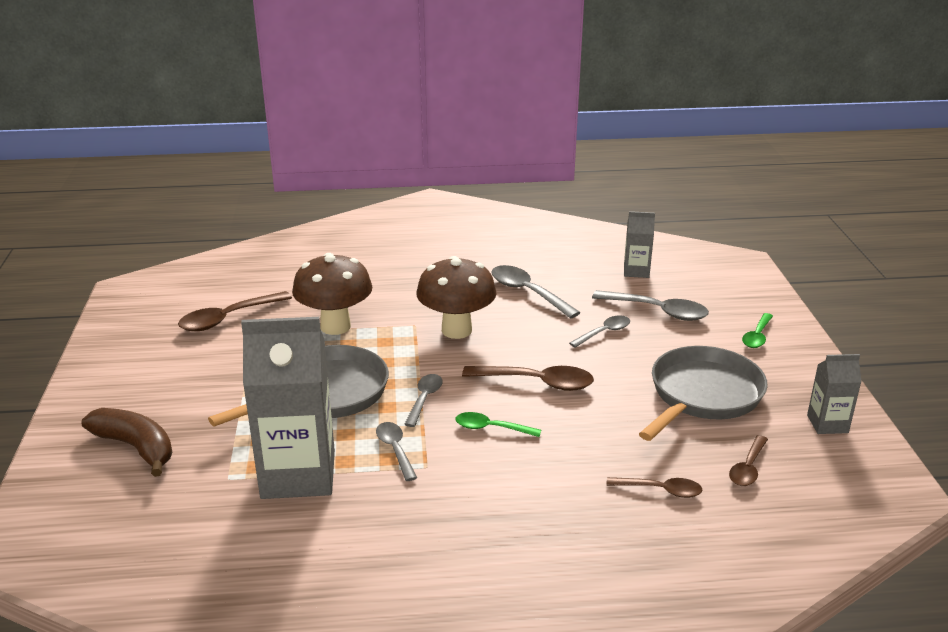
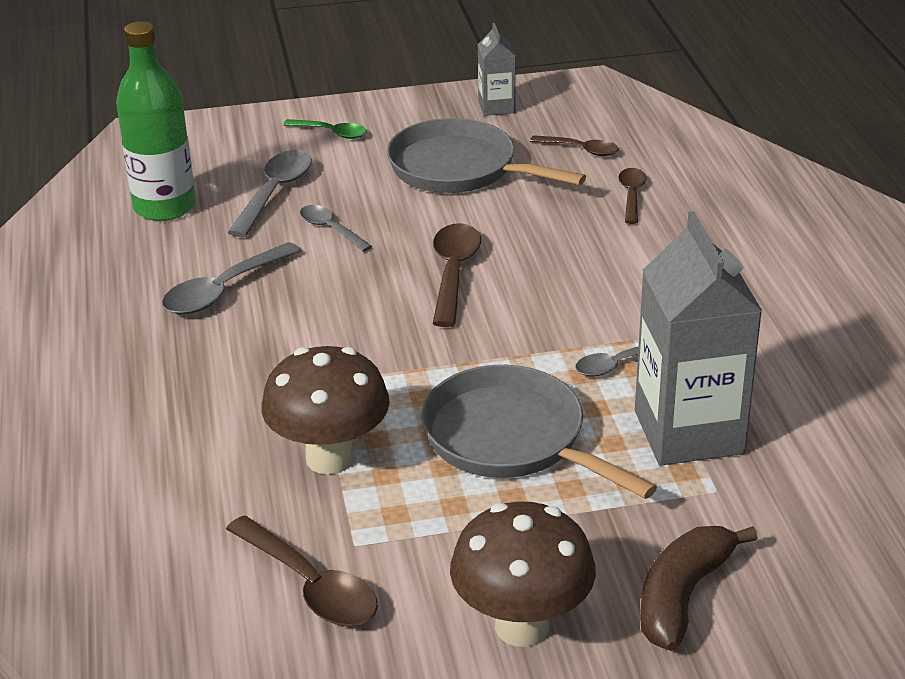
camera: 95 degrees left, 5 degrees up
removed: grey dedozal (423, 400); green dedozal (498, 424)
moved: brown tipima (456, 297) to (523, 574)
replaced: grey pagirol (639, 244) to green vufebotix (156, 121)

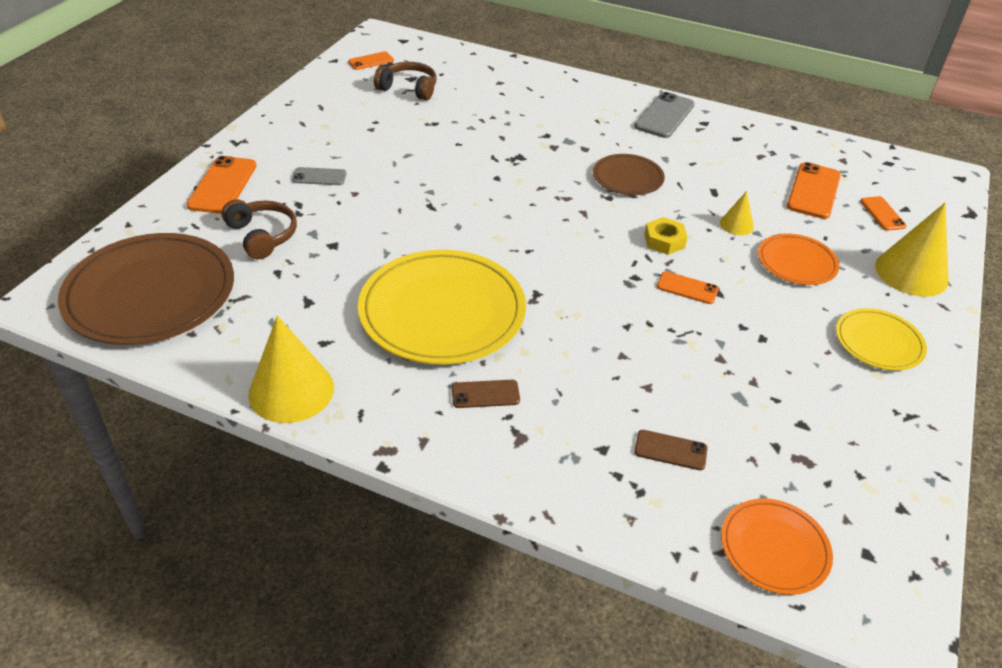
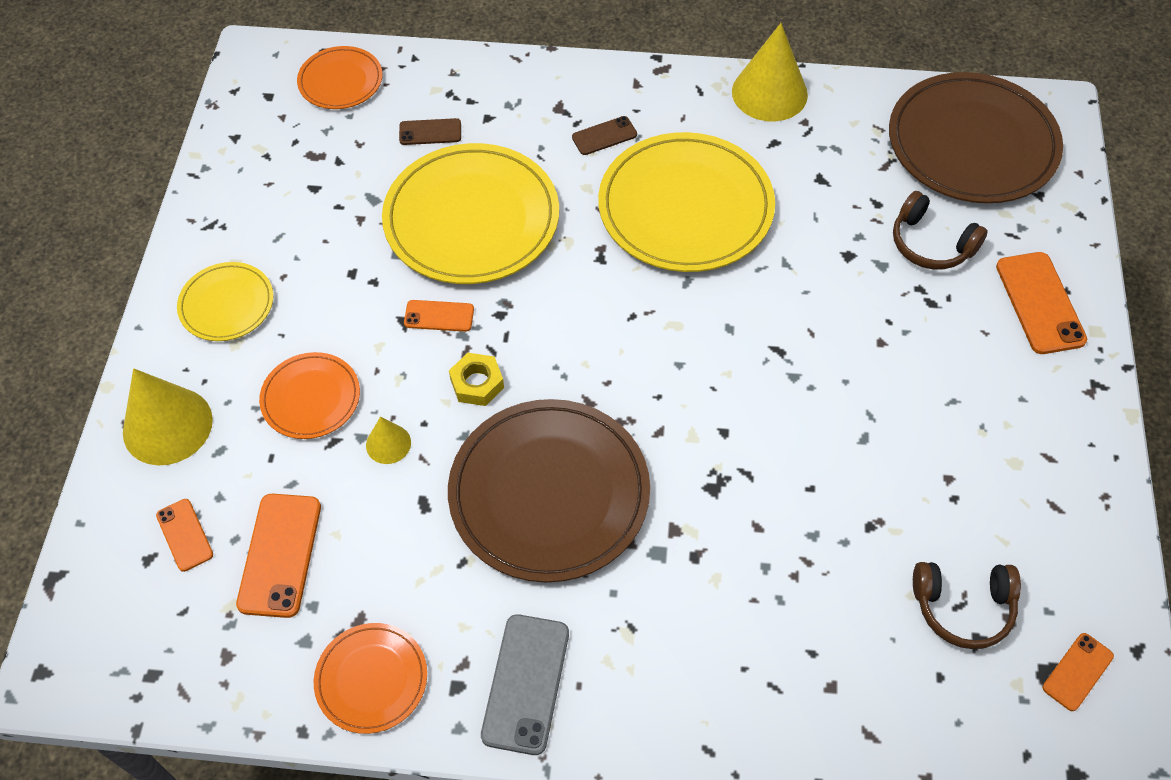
camera: 165 degrees right, 15 degrees up
removed: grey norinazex (319, 176)
added: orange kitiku (370, 678); yellow kitiku (470, 213)
resized: brown kitiku (629, 174) = (549, 490) x1.92

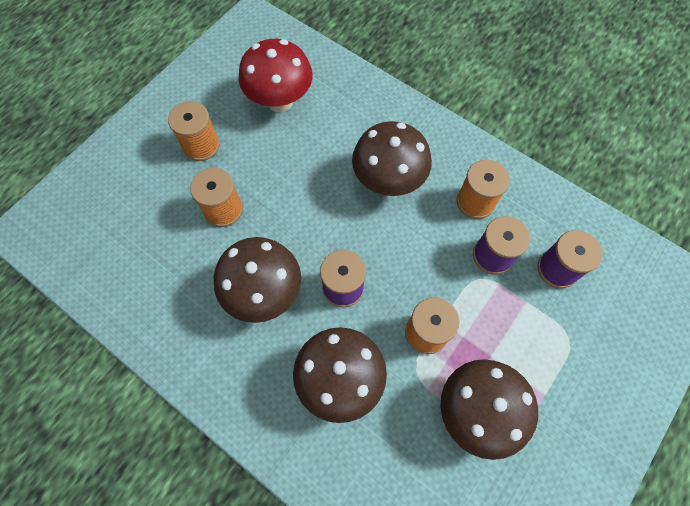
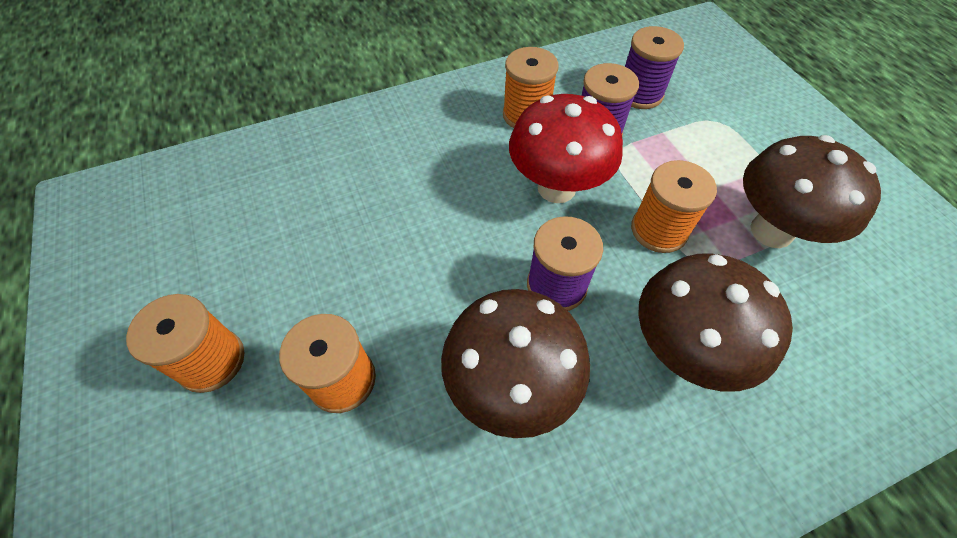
camera: 60 degrees left, 10 degrees down
removed: brown tipima (392, 158)
moved: red tipima (276, 76) to (566, 148)

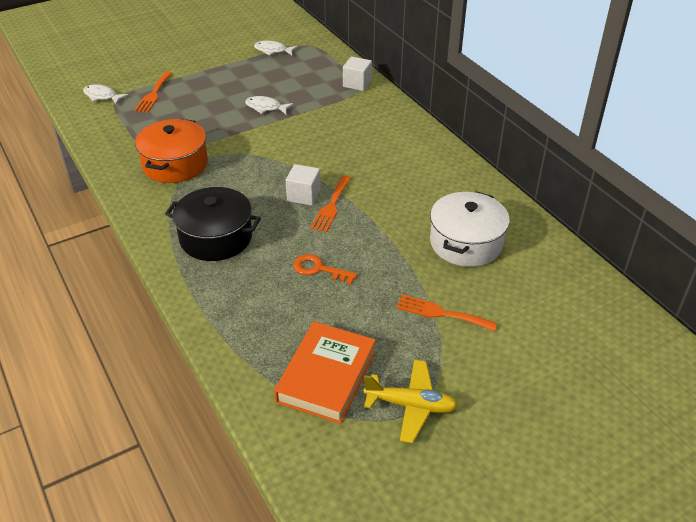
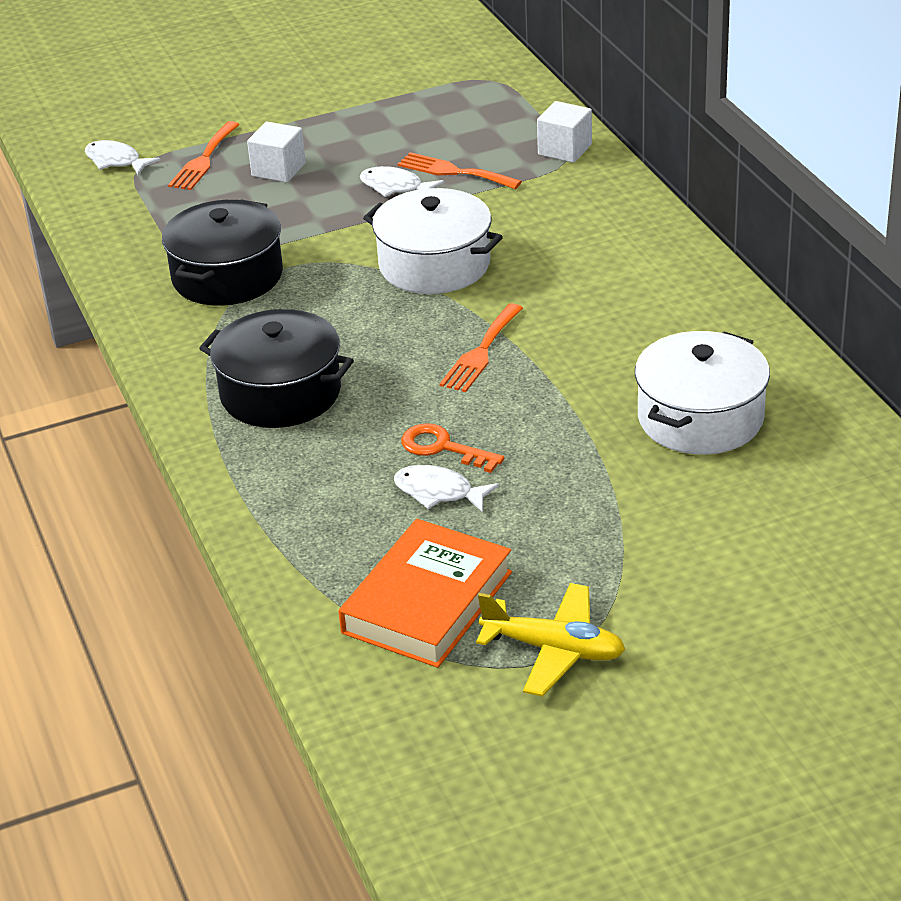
camera: 10 degrees right, 5 degrees down
added: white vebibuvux (433, 241)
moved: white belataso (276, 47) to (446, 488); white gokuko (303, 185) to (276, 152); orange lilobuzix (446, 312) to (460, 170)
recoloured: orange vebibuvux (171, 151) to black vebibuvux (222, 252)

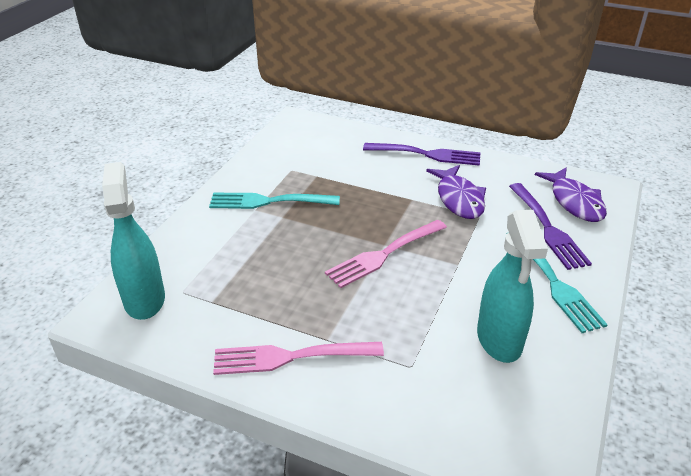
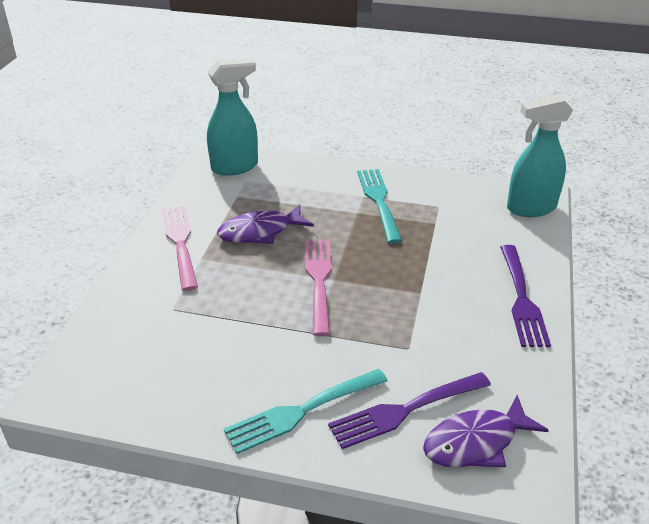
camera: 80 degrees right, 0 degrees up
moved: purple belataso (456, 192) to (265, 224); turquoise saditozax (512, 286) to (540, 156)
turned: pink lilobuzix (386, 254) = (318, 287) 45 degrees clockwise

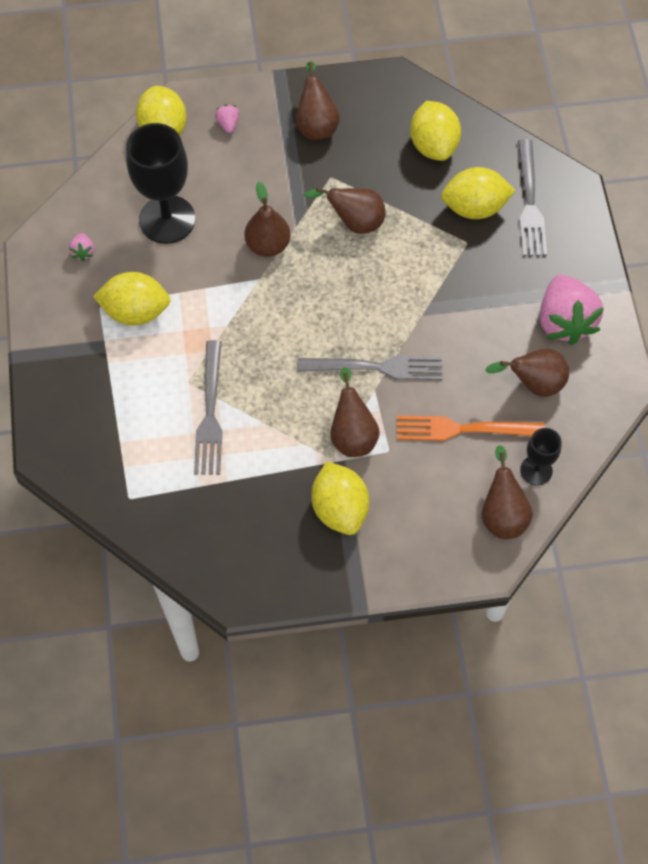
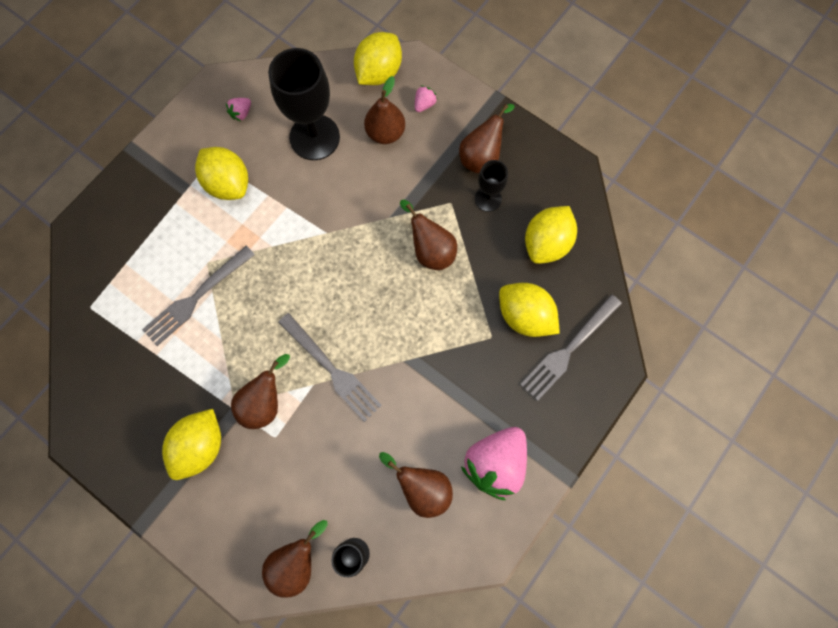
camera: 45 degrees right, 10 degrees up
removed: orange lilobuzix (471, 428)
added: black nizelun (491, 186)
moved: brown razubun (267, 219) to (384, 110)

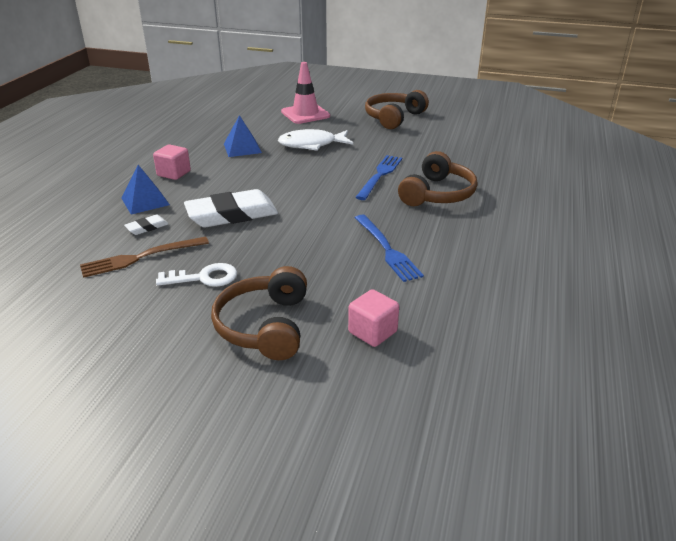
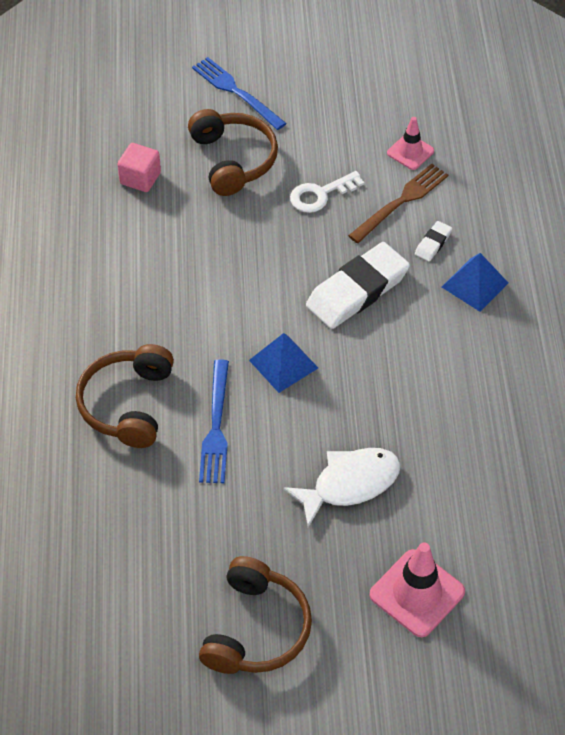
camera: 160 degrees right, 20 degrees up
removed: pink gokuko (172, 162)
added: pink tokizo (410, 143)
moved: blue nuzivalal (243, 136) to (283, 363); blue lilobuzix (389, 248) to (239, 93)

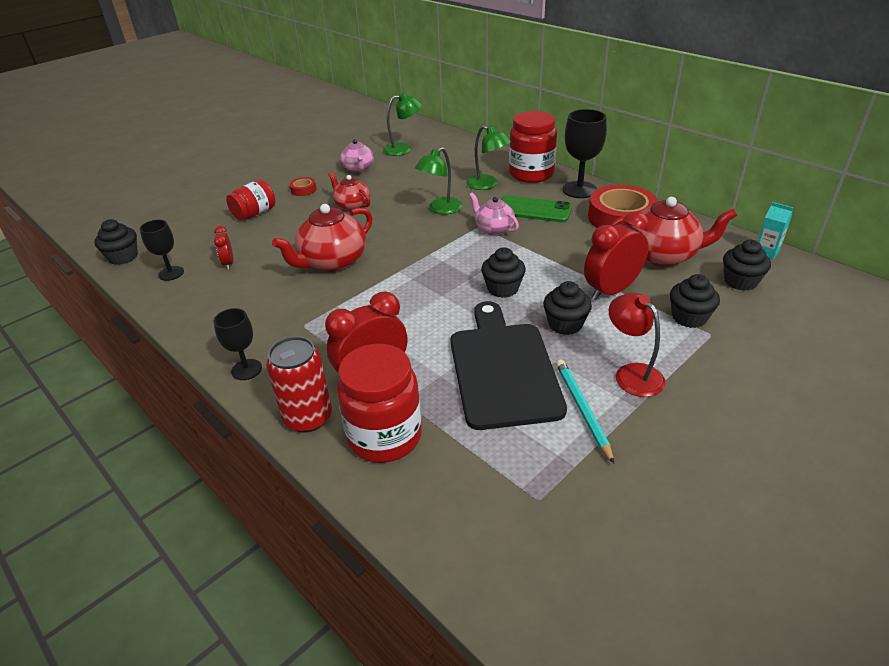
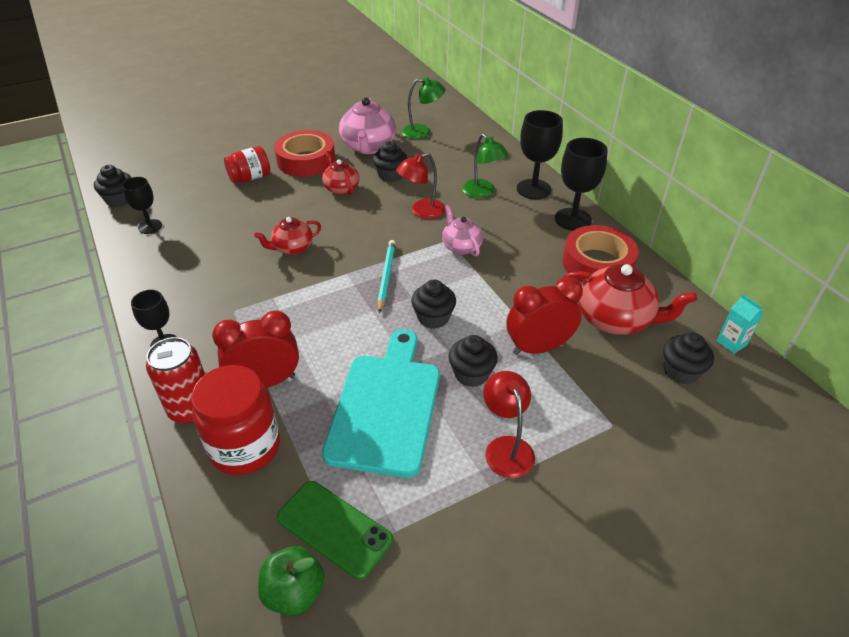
camera: 15 degrees right, 5 degrees up
removed: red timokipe (224, 248)
added: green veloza (291, 580)
moved: green norinazex (537, 209) to (335, 530); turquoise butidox (585, 411) to (386, 276); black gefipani (695, 301) to (390, 161)
replaced: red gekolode (533, 147) to black nizelun (540, 154)
recoloured: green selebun (438, 180) to red selebun (420, 186); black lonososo (509, 365) to turquoise lonososo (381, 403)
resized: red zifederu (322, 238) = (287, 236) x0.60; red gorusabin (303, 186) = (304, 153) x2.31; pink zifederu (357, 156) = (367, 125) x1.67

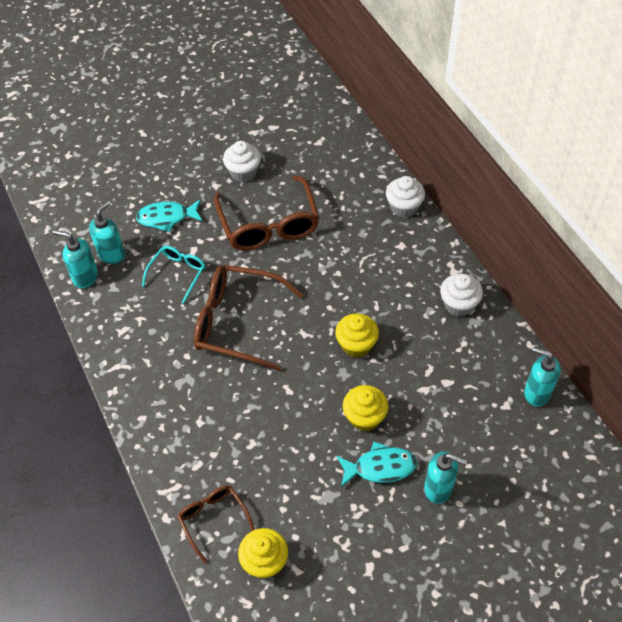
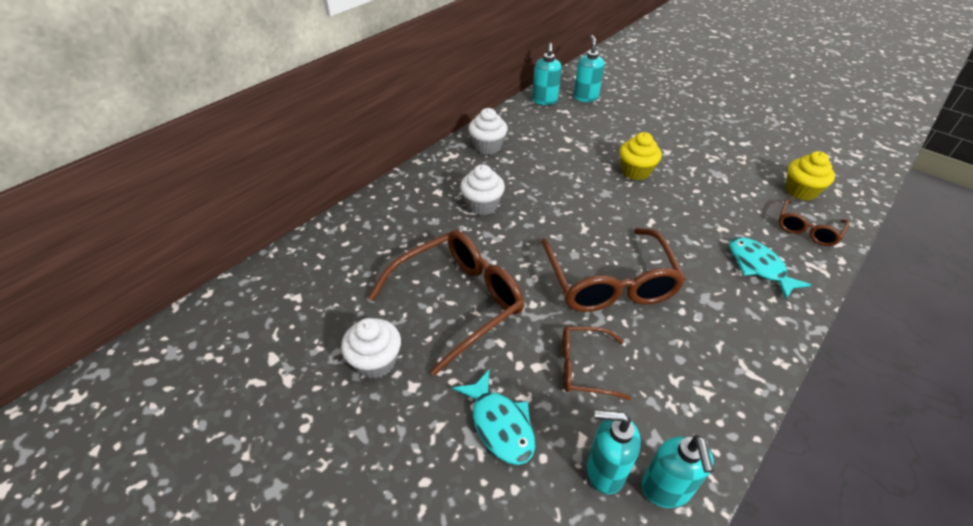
camera: 115 degrees left, 10 degrees down
removed: yellow gefipani (357, 335)
moved: turquoise belataso (376, 464) to (770, 268); white gefipani (405, 197) to (482, 189); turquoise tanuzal (445, 477) to (589, 68)
recoloured: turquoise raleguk (173, 274) to brown raleguk (597, 363)

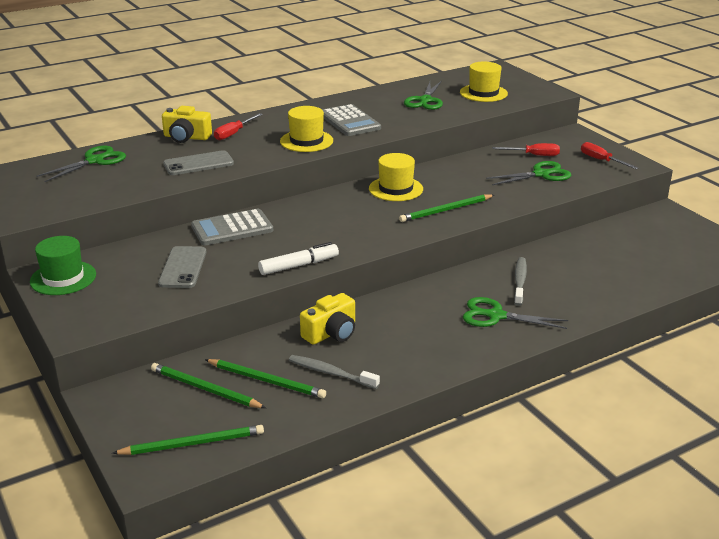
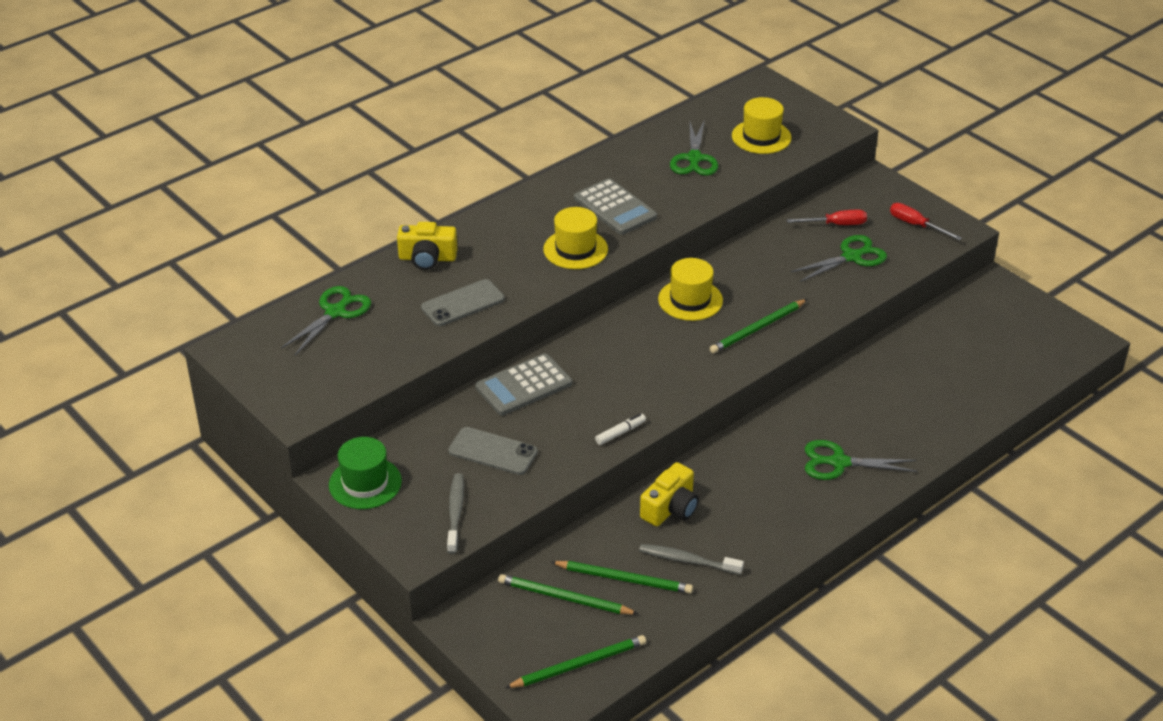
camera: 10 degrees left, 10 degrees up
removed: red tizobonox (238, 126)
moved: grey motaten (520, 281) to (455, 513)
turned: grey norinazex (182, 267) = (493, 451) 60 degrees counterclockwise
resized: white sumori (298, 258) = (620, 429) x0.62

